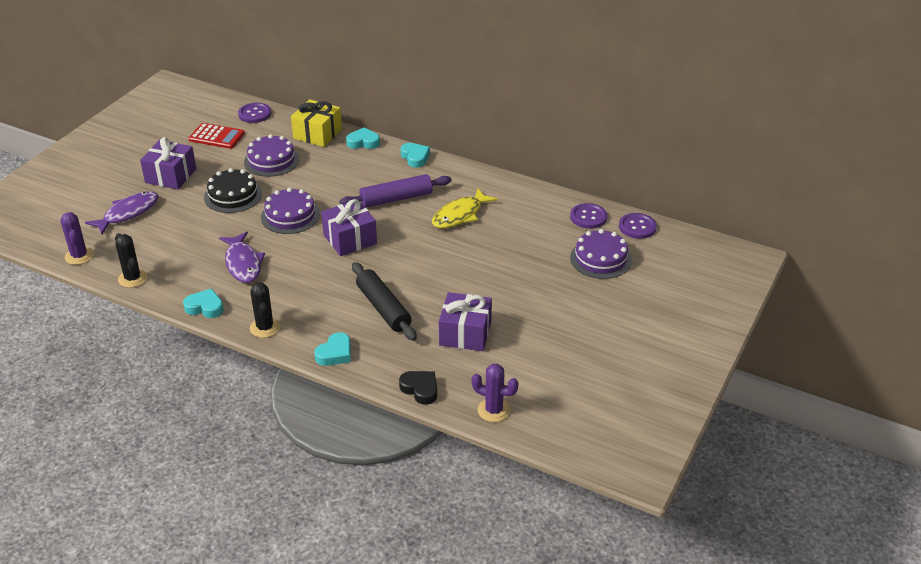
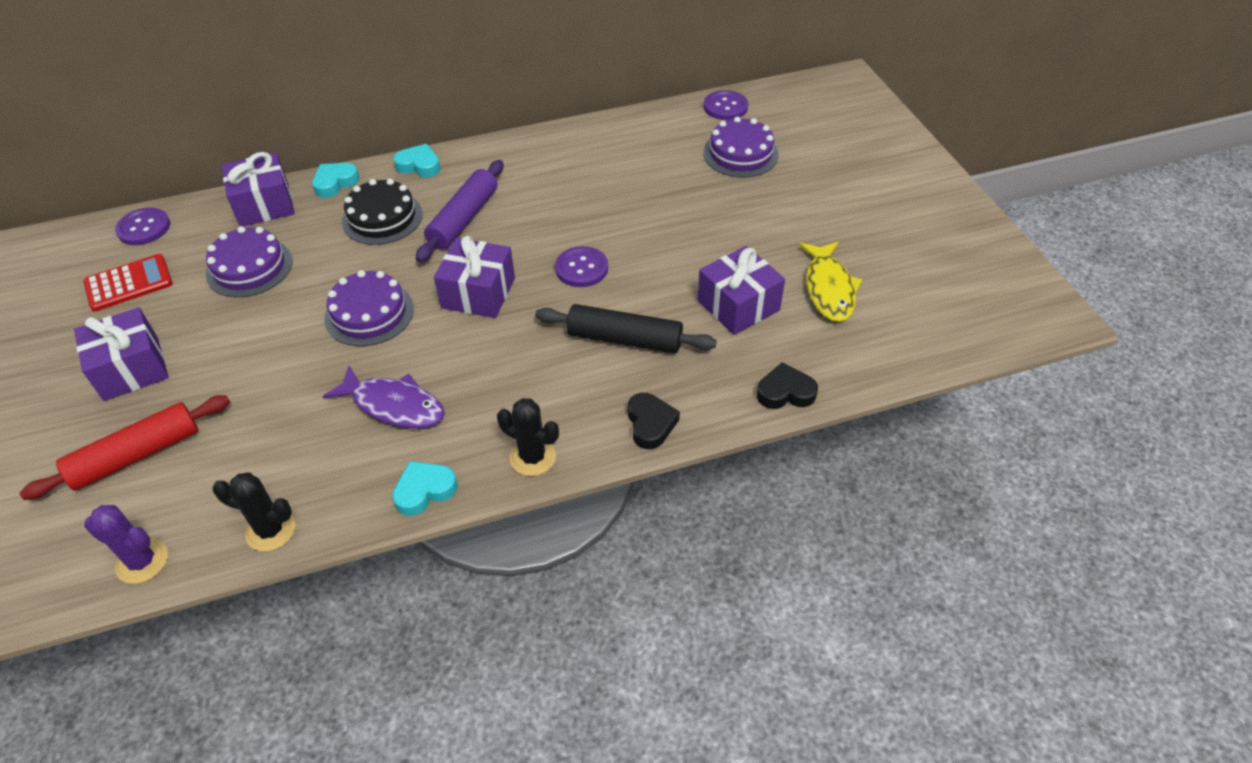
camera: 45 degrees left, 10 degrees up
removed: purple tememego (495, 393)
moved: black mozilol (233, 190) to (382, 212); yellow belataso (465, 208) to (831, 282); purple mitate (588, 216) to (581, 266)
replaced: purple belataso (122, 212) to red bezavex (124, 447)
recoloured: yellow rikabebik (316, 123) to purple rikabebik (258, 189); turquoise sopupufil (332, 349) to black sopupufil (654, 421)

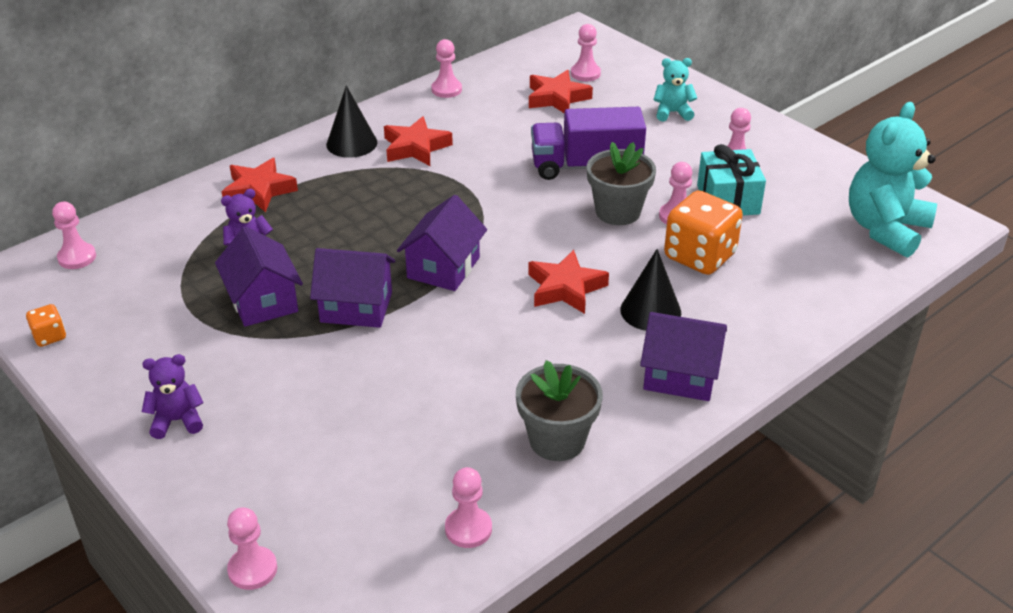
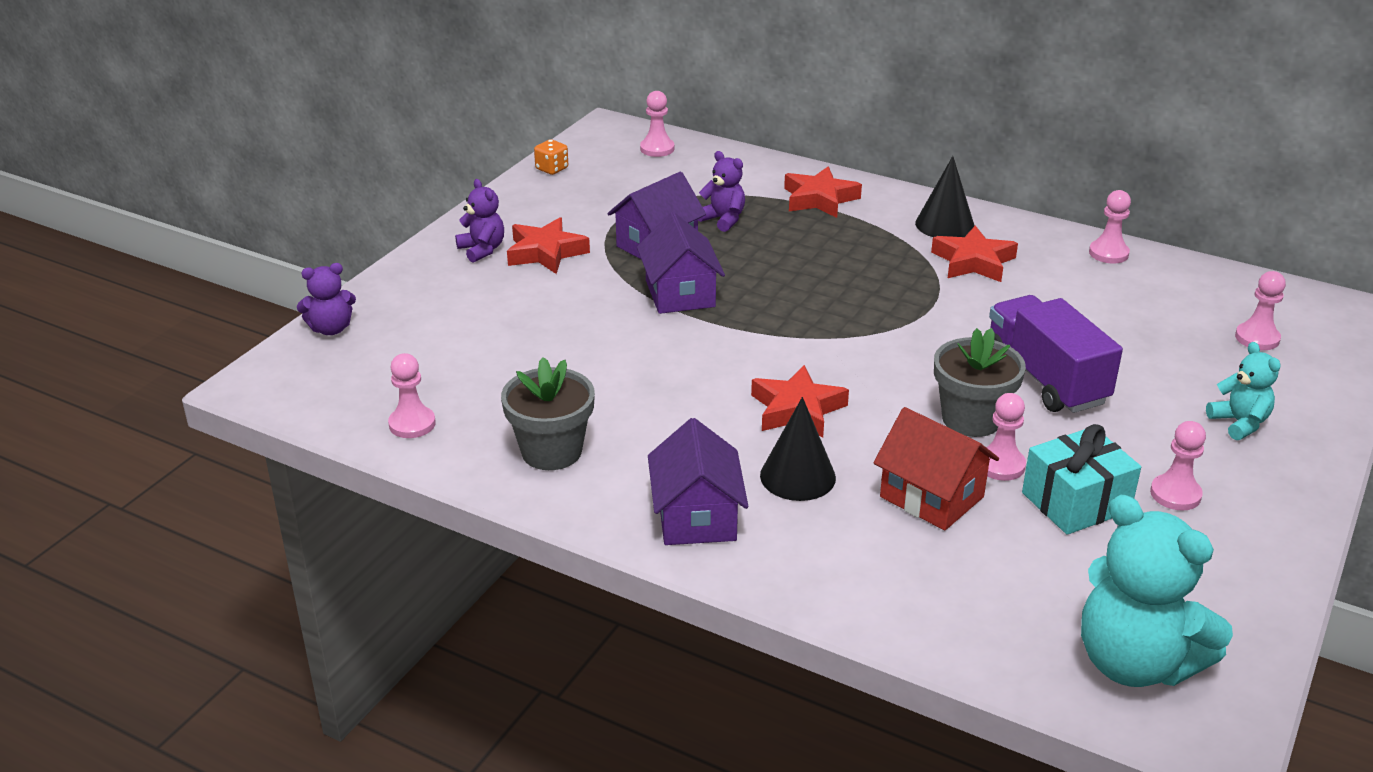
camera: 70 degrees right, 5 degrees down
removed: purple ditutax (442, 243)
moved: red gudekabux (561, 91) to (548, 245)
replaced: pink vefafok (252, 548) to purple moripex (326, 299); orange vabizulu (703, 232) to red ditutax (936, 468)
turned: turquoise moripex (893, 180) = (1157, 591) 150 degrees counterclockwise

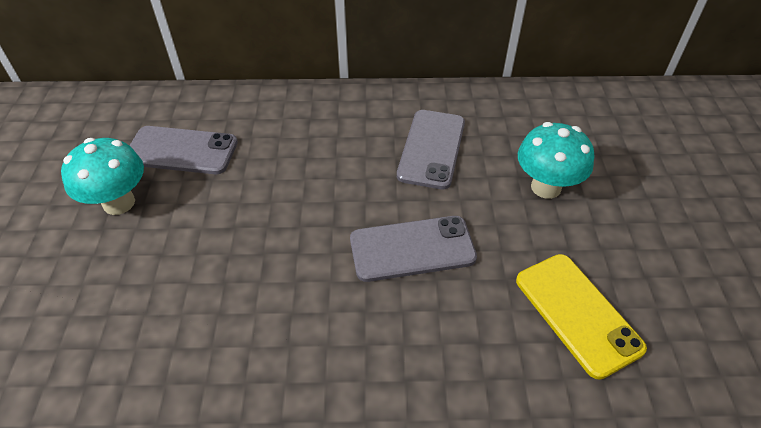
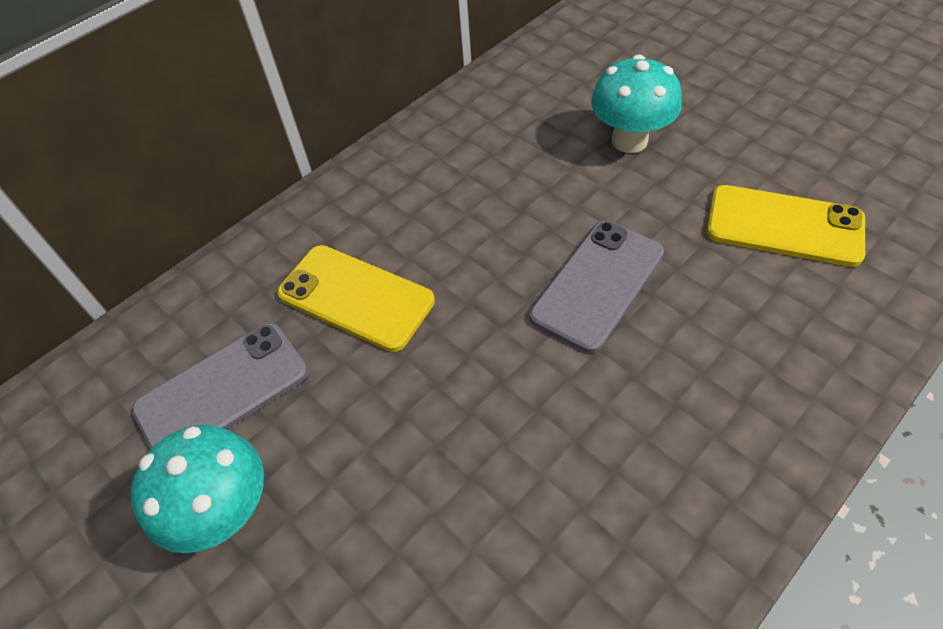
camera: 40 degrees left, 5 degrees up
removed: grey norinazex (431, 149)
added: yellow norinazex (356, 298)

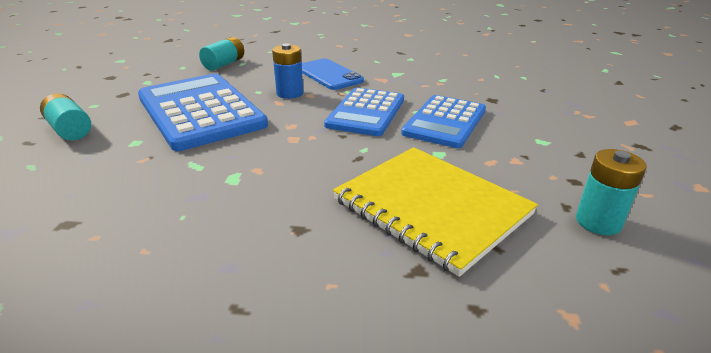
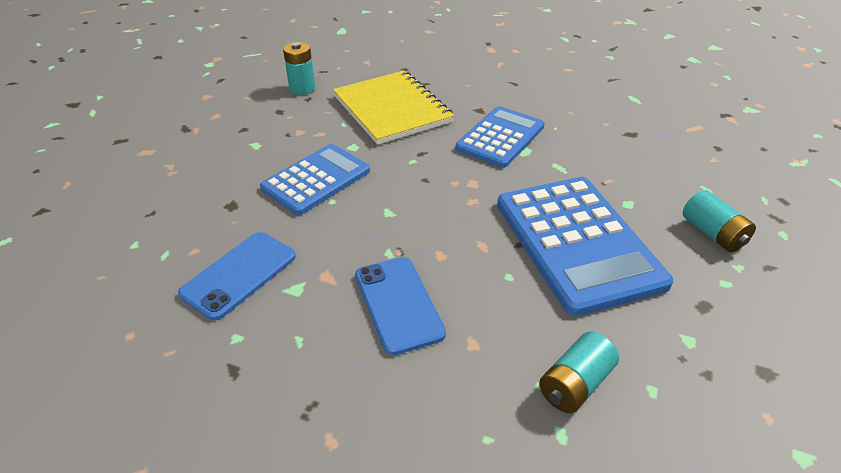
camera: 165 degrees left, 10 degrees up
removed: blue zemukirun (287, 71)
added: blue norinazex (237, 276)
moved: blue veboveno (364, 112) to (500, 137)

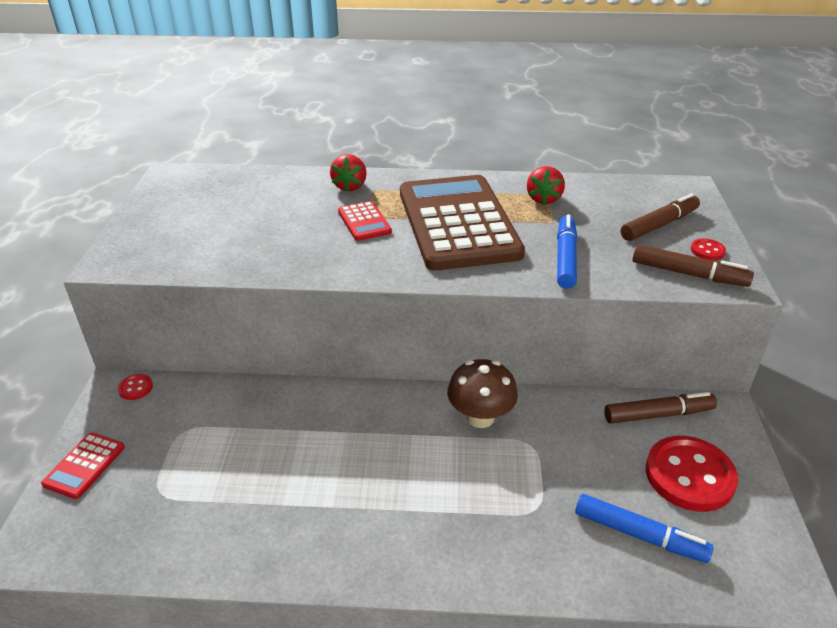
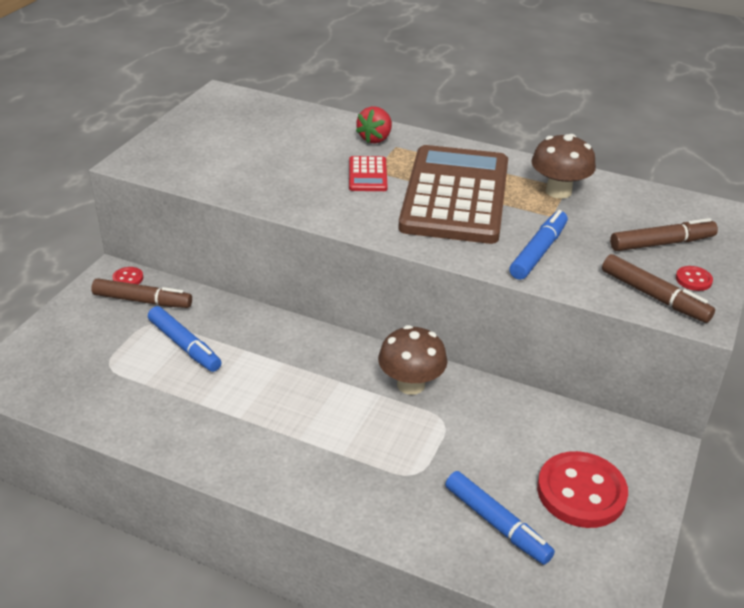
camera: 20 degrees right, 0 degrees up
removed: red veboveno (83, 465)
added: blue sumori (185, 339)
moved: brown sumori (660, 408) to (141, 293)
replaced: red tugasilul (546, 185) to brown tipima (563, 166)

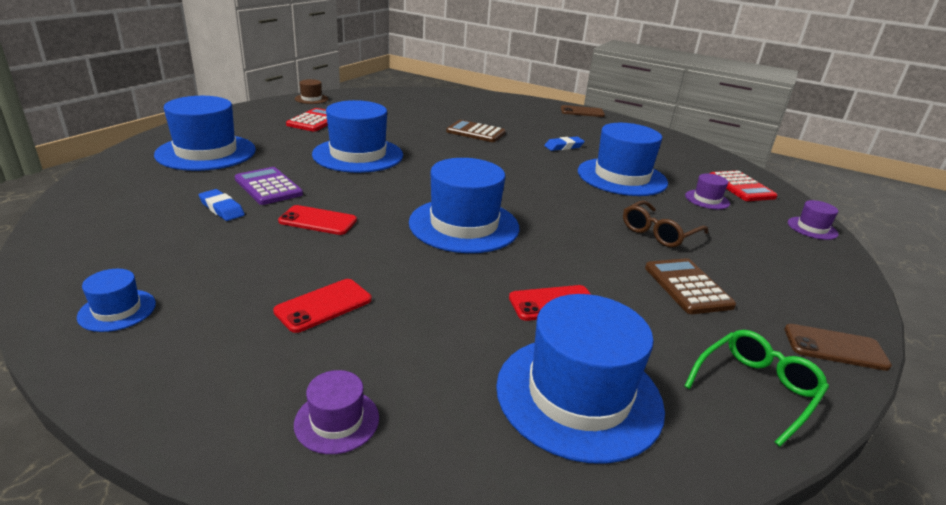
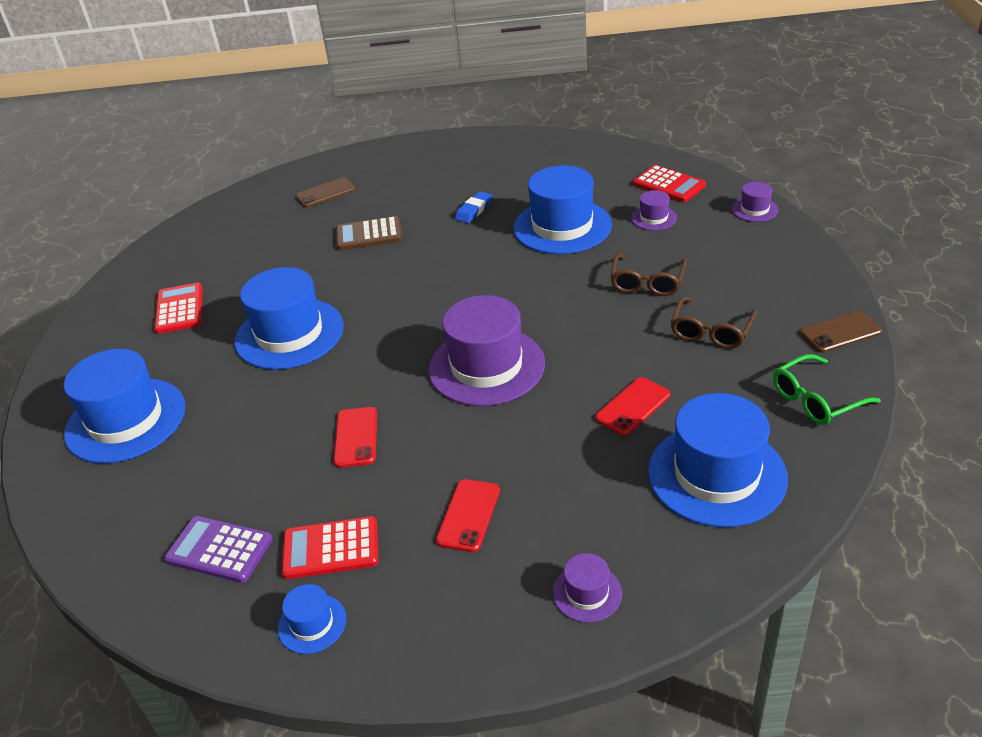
camera: 25 degrees left, 10 degrees up
removed: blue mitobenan (222, 205); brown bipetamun (311, 91)
added: red veboveno (329, 547)
moved: purple veboveno (269, 186) to (218, 549); brown norinazex (583, 111) to (326, 192)
replaced: brown veboveno (690, 286) to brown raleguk (713, 323)
recoloured: blue bipetamun (464, 205) to purple bipetamun (486, 350)
turned: red norinazex (317, 220) = (355, 437) 75 degrees counterclockwise; green raleguk (756, 388) = (827, 389) 135 degrees counterclockwise

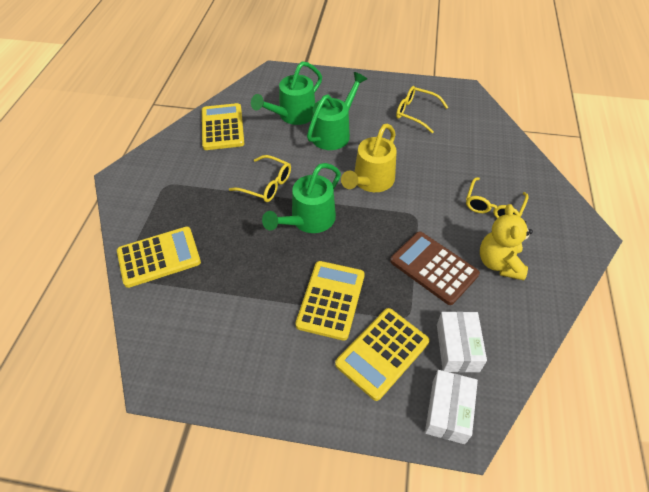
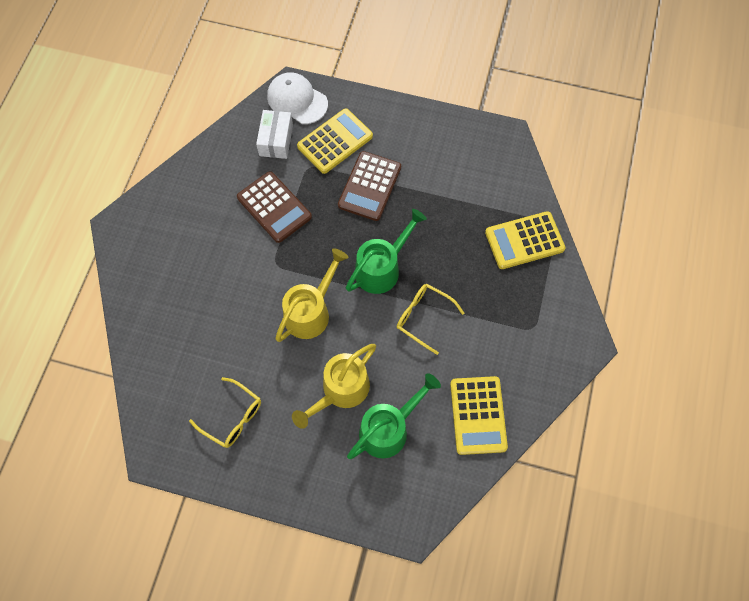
camera: 175 degrees left, 15 degrees up
removed: yellow raleguk (497, 197); yellow moripex (506, 242)
replaced: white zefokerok (451, 407) to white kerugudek (297, 98)
recoloured: yellow veboveno (330, 301) to brown veboveno (369, 186); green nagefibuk (337, 111) to yellow nagefibuk (334, 386)

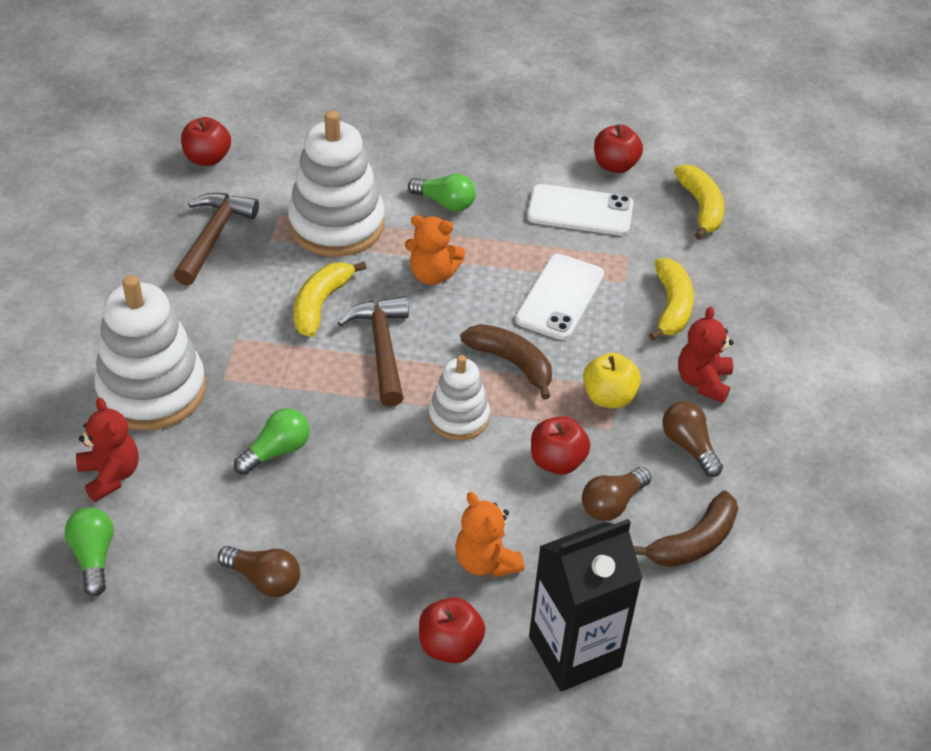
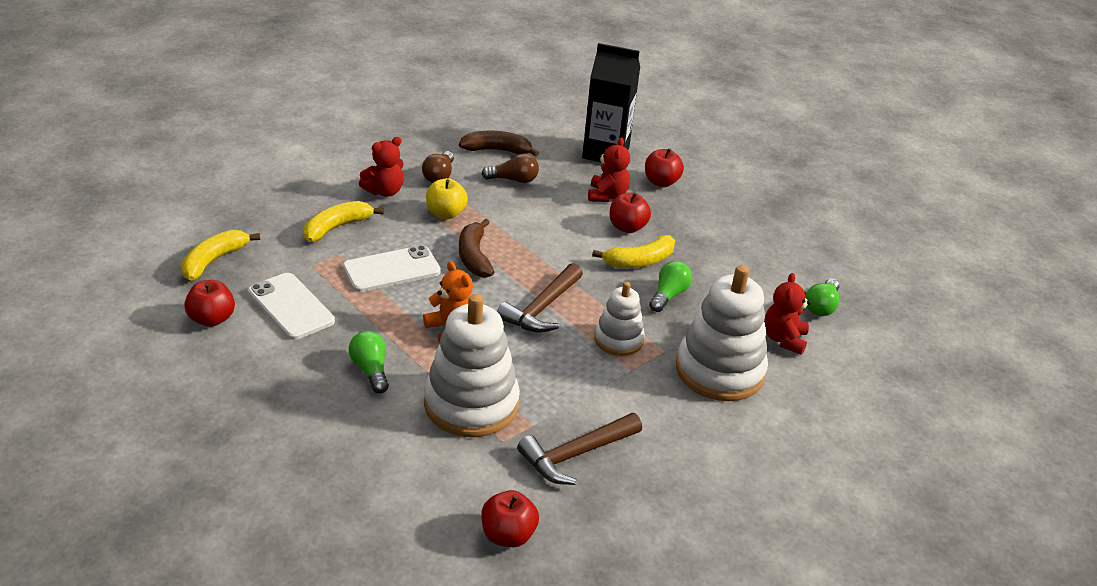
camera: 140 degrees left, 10 degrees down
removed: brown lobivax (259, 571)
moved: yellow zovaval (330, 299) to (633, 251); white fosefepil (459, 397) to (619, 319); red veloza (561, 445) to (630, 212)
recoloured: orange moripex (489, 534) to red moripex (609, 169)
turned: green lobivax (271, 441) = (670, 286) 120 degrees clockwise

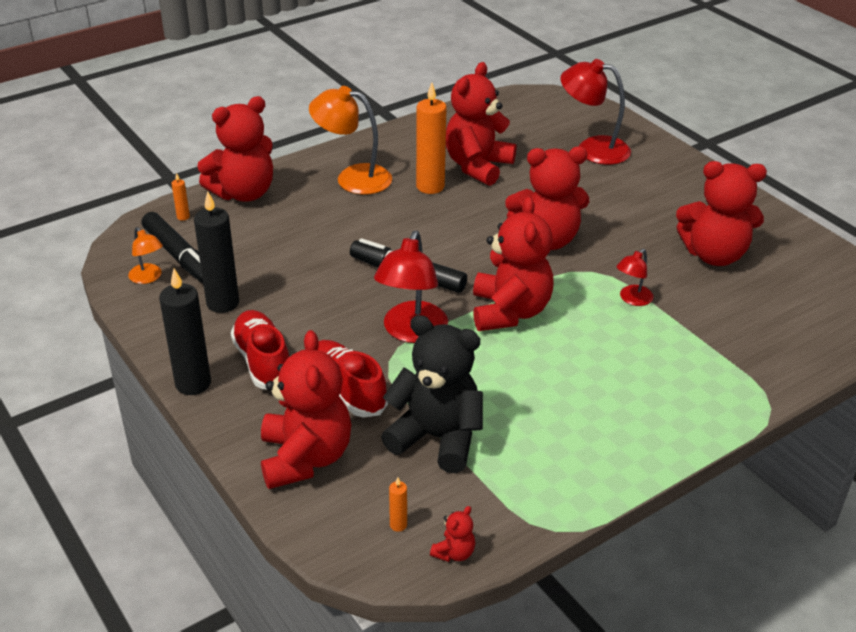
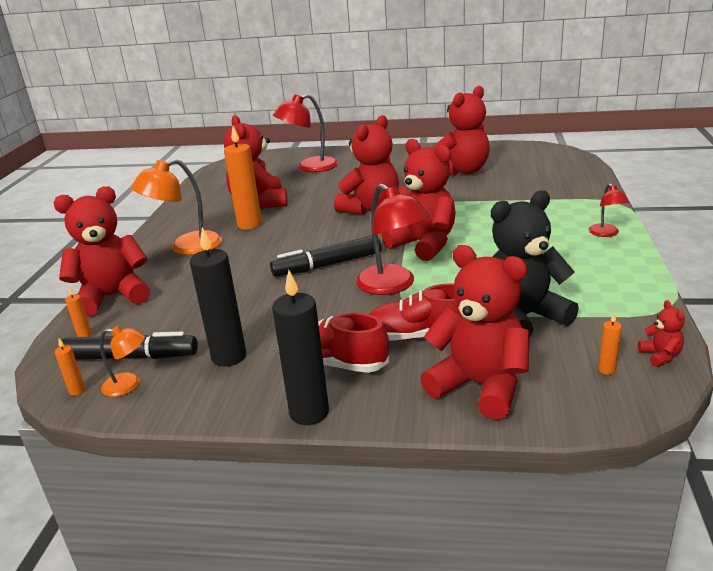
camera: 45 degrees left, 10 degrees down
added: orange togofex (70, 367)
moved: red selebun (635, 277) to (609, 210)
turned: red moripex (235, 149) = (102, 251) 120 degrees counterclockwise

